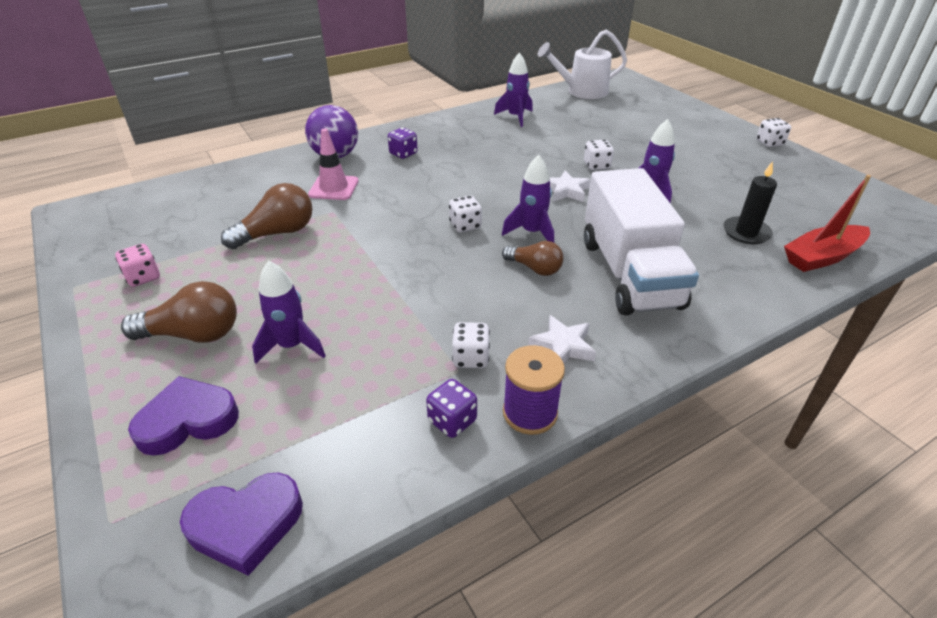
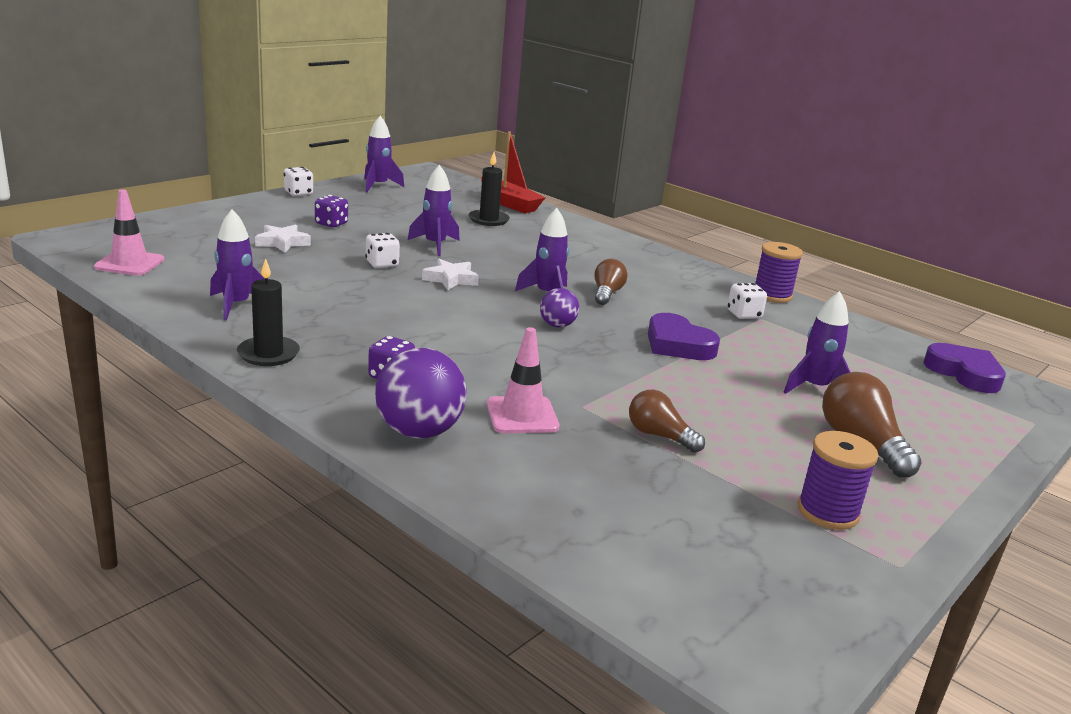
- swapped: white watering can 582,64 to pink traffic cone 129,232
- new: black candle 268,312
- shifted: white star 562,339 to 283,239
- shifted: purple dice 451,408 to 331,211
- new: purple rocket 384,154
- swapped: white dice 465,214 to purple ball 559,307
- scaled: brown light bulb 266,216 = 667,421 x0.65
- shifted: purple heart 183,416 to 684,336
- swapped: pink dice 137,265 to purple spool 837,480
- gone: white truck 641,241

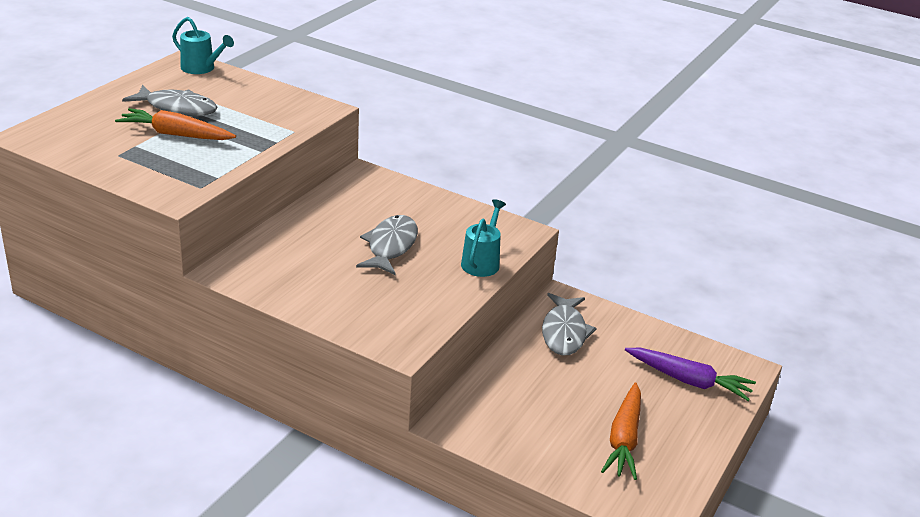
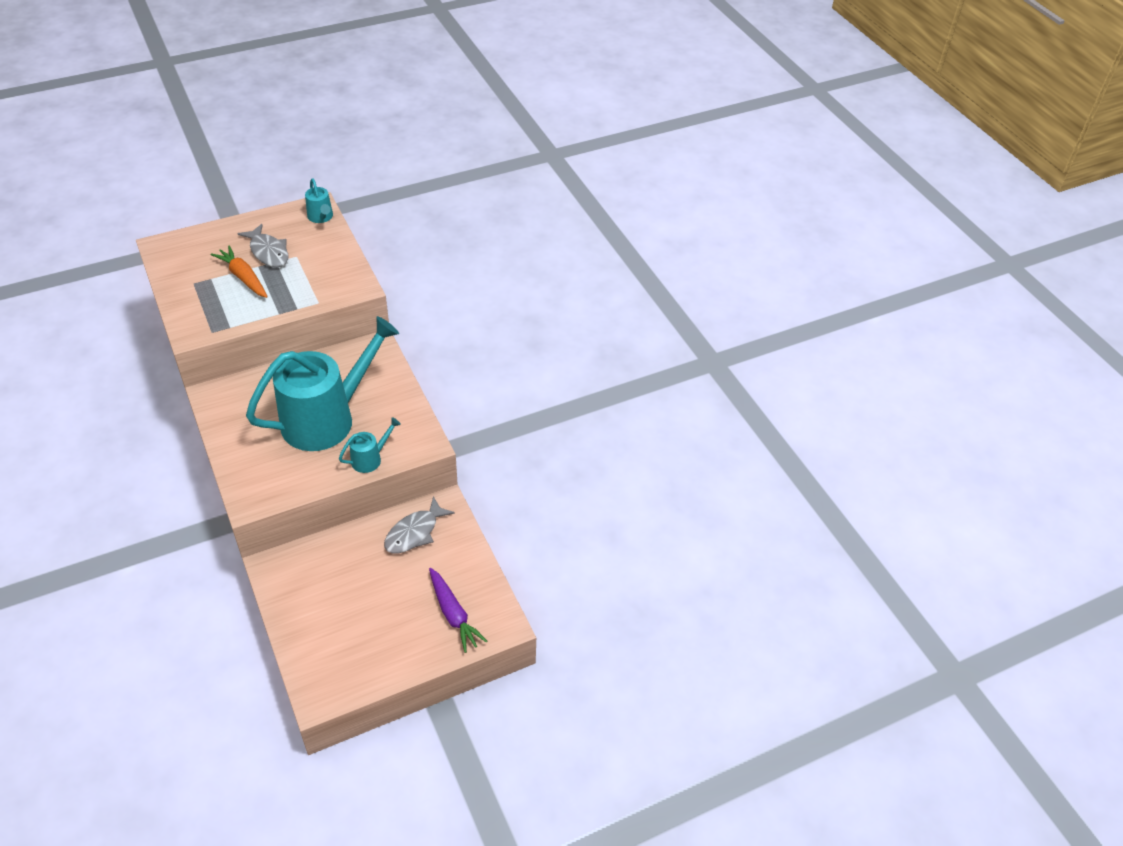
- swapped: grey fish 387,245 to turquoise watering can 322,383
- gone: orange carrot 621,431

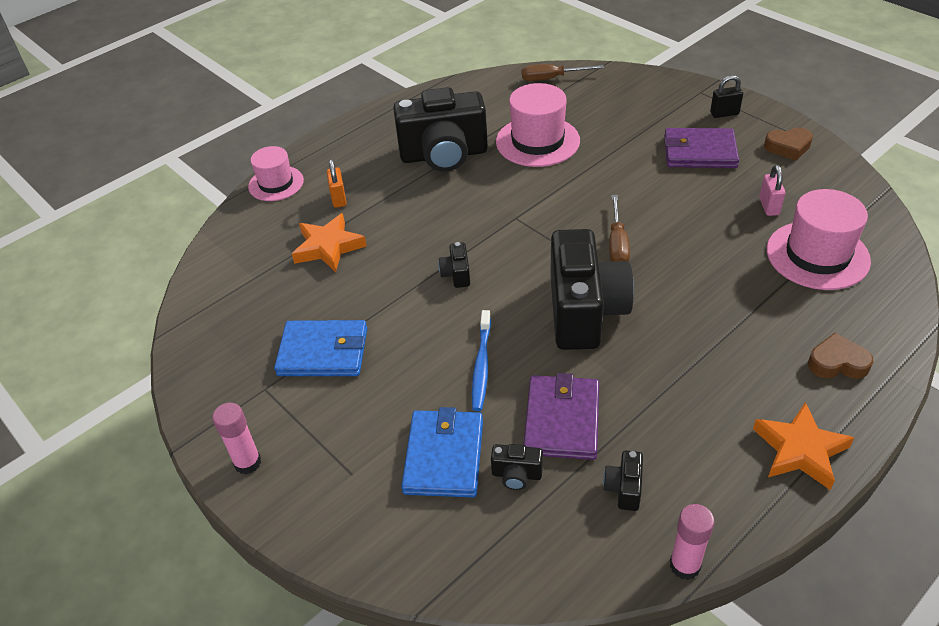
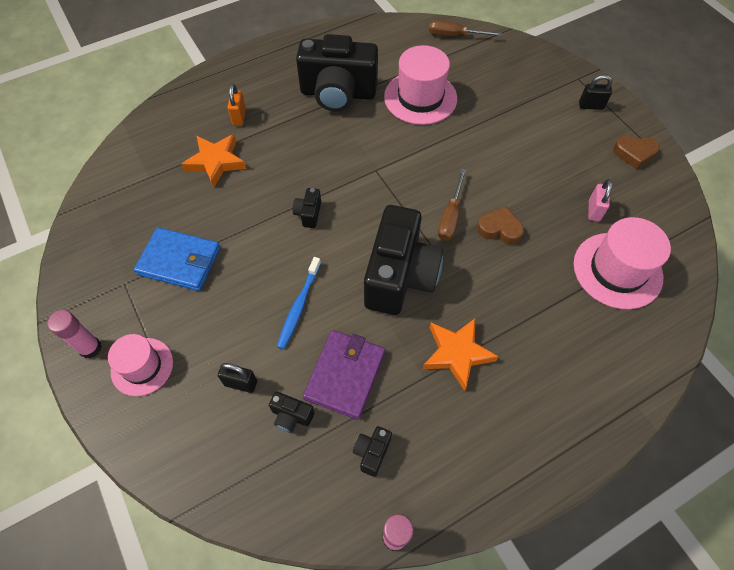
- shifted: pink hat 276,173 to 140,365
- swapped: blue wallet 442,452 to black padlock 237,378
- shifted: orange star 803,446 to 461,354
- shifted: brown heart 840,356 to 500,225
- gone: purple wallet 701,148

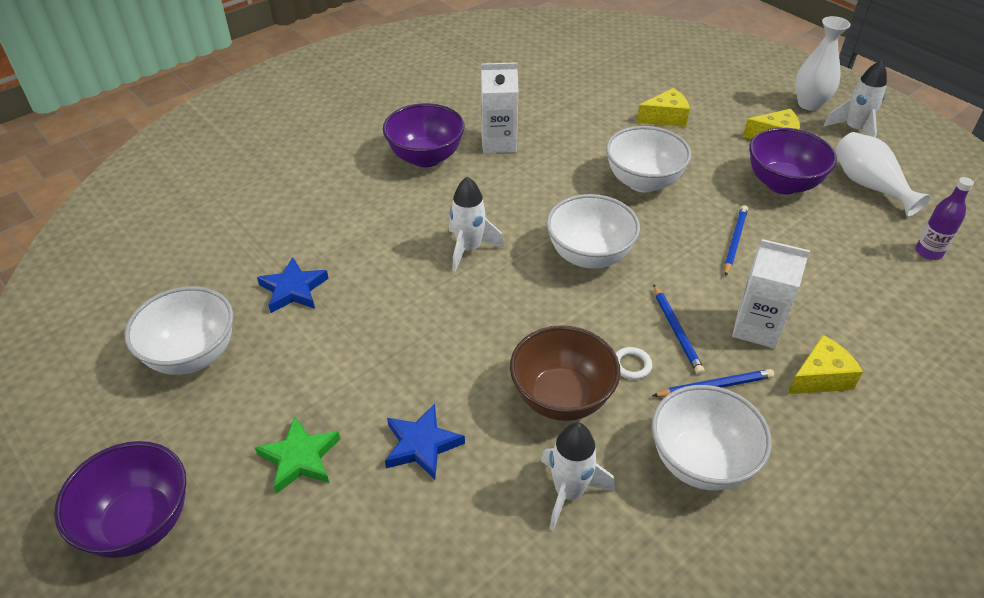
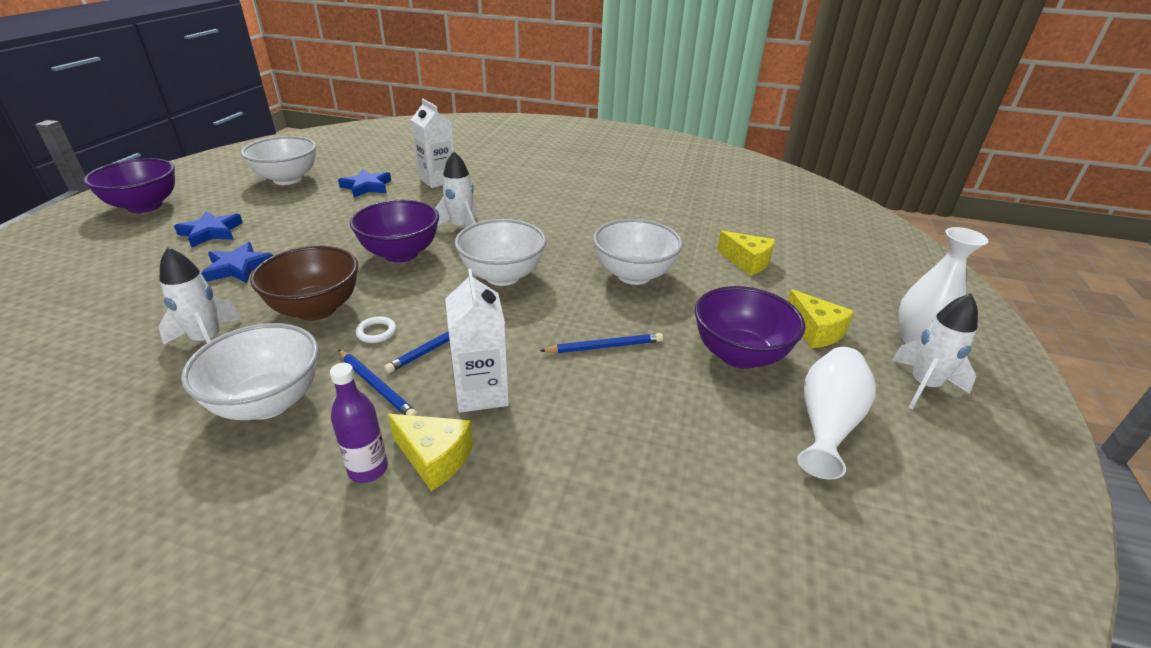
- repainted: green star 297,455 to blue star 208,229
- shifted: purple bottle 945,218 to 359,423
- shifted: purple bowl 424,135 to 394,231
- shifted: white carton 500,107 to 433,143

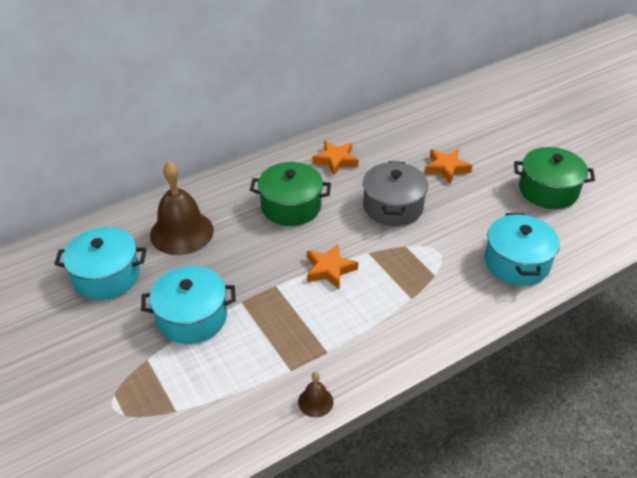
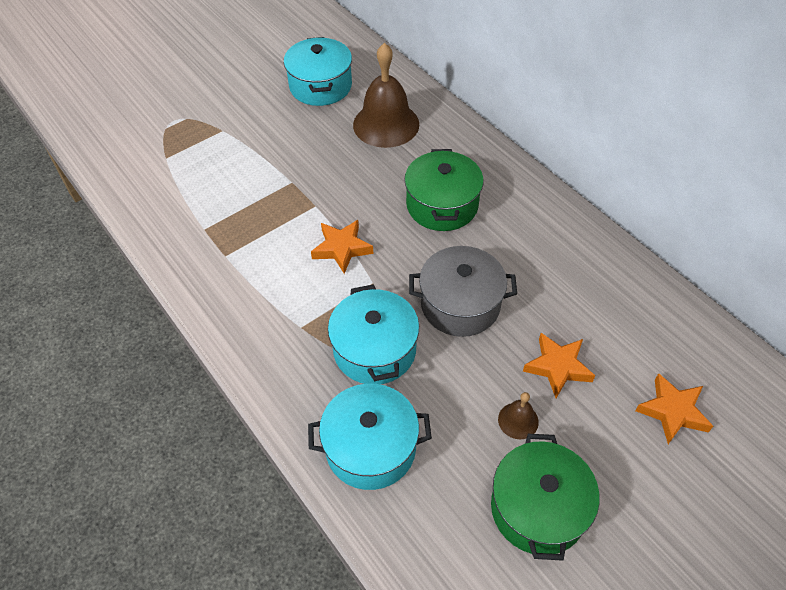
- shifted: turquoise pot 188,305 to 373,334
- shifted: brown bell 315,394 to 518,415
- shifted: orange star 335,158 to 674,408

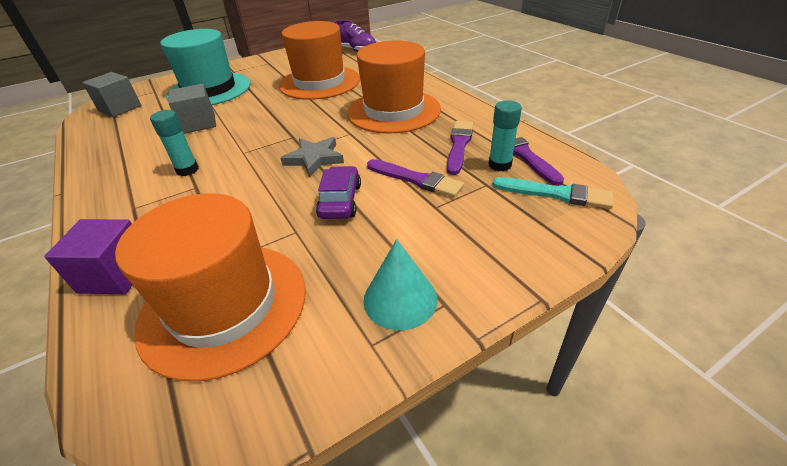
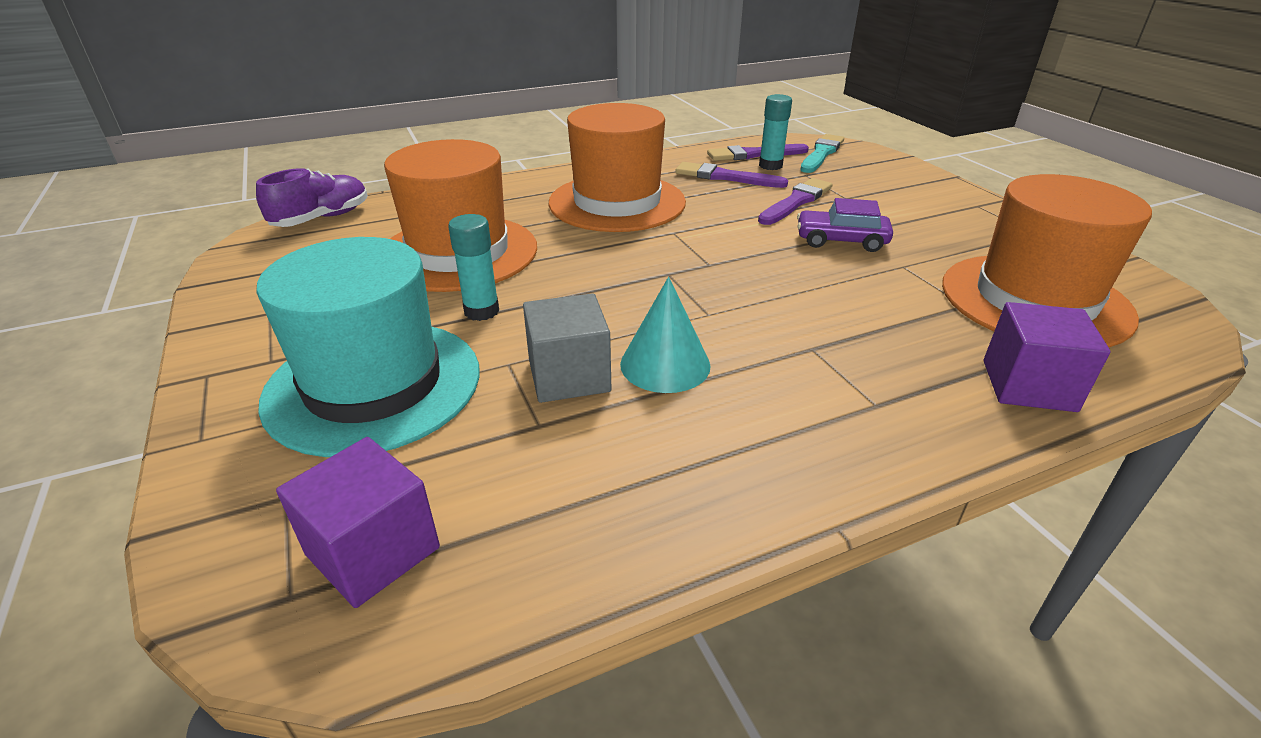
- repainted: grey cube 111,94 to purple cube 358,522
- shifted: turquoise glue stick 174,143 to 473,267
- shifted: turquoise cone 401,284 to 665,335
- gone: grey star 312,157

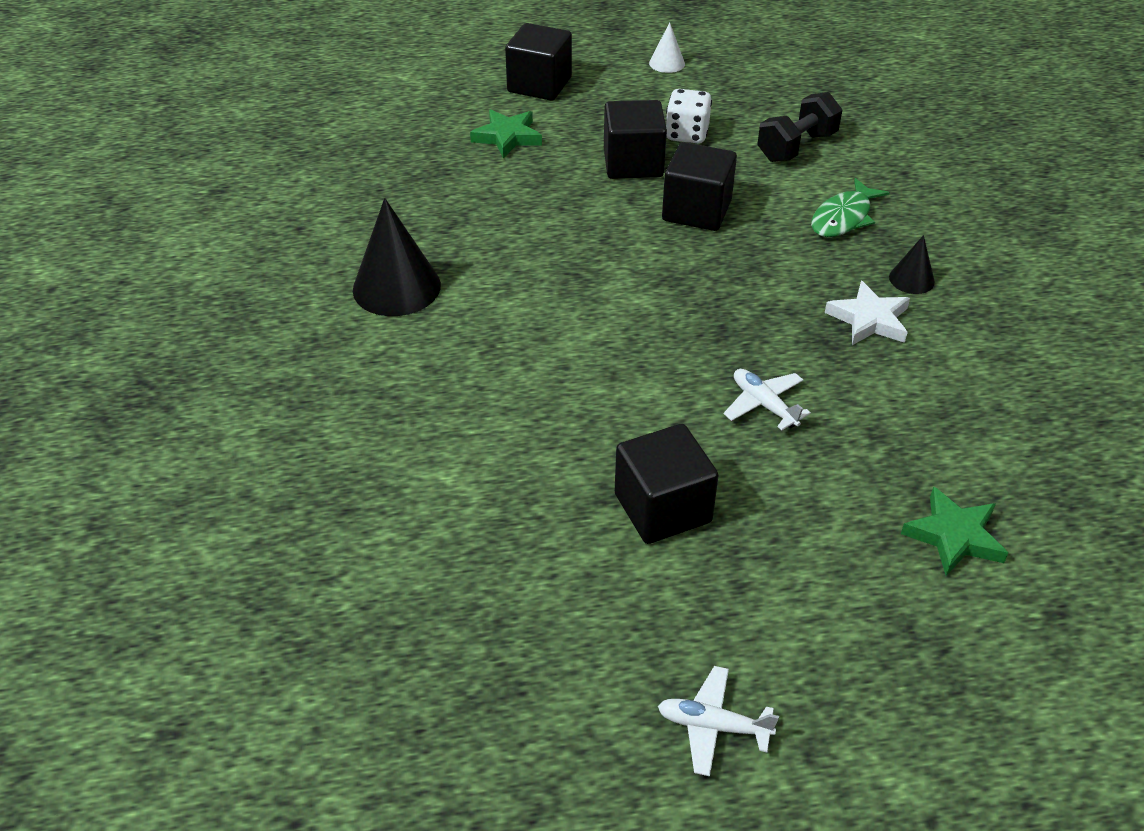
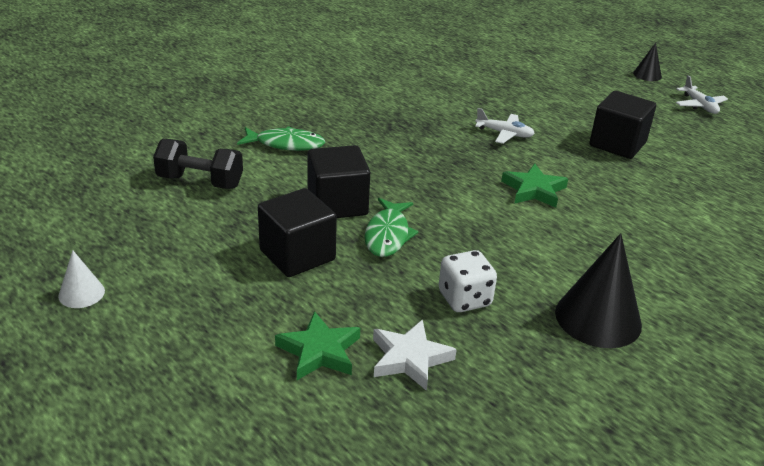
- new: green fish 391,227
- shifted: white star 867,313 to 415,355
- shifted: white dice 689,116 to 468,281
- rotated: white plane 767,399 = 505,126 90 degrees counterclockwise
- shifted: green star 954,531 to 534,185
- shifted: black cone 912,264 to 647,62
- gone: black cube 538,62

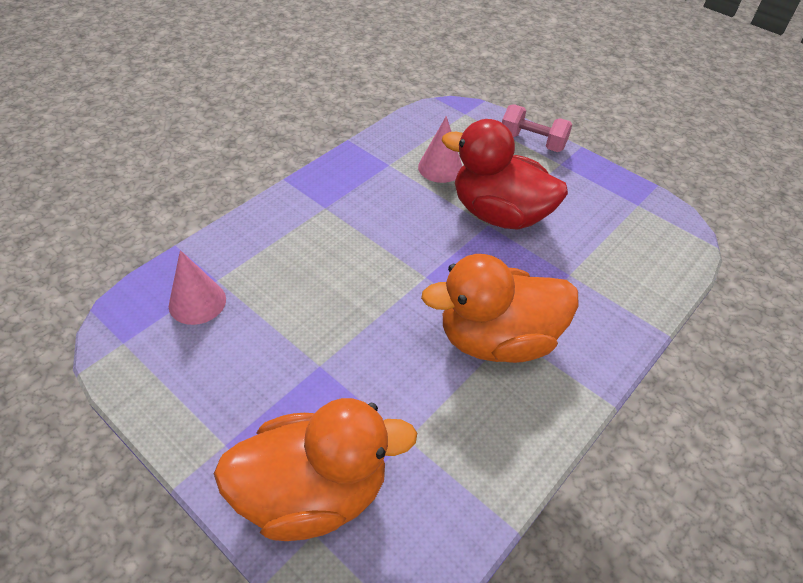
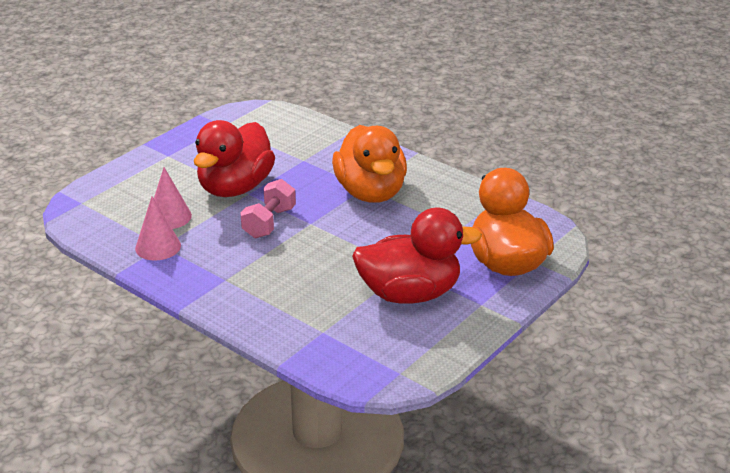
- shifted: pink cone 197,287 to 158,228
- shifted: pink dumbbell 537,128 to 268,208
- new: red duck 417,256

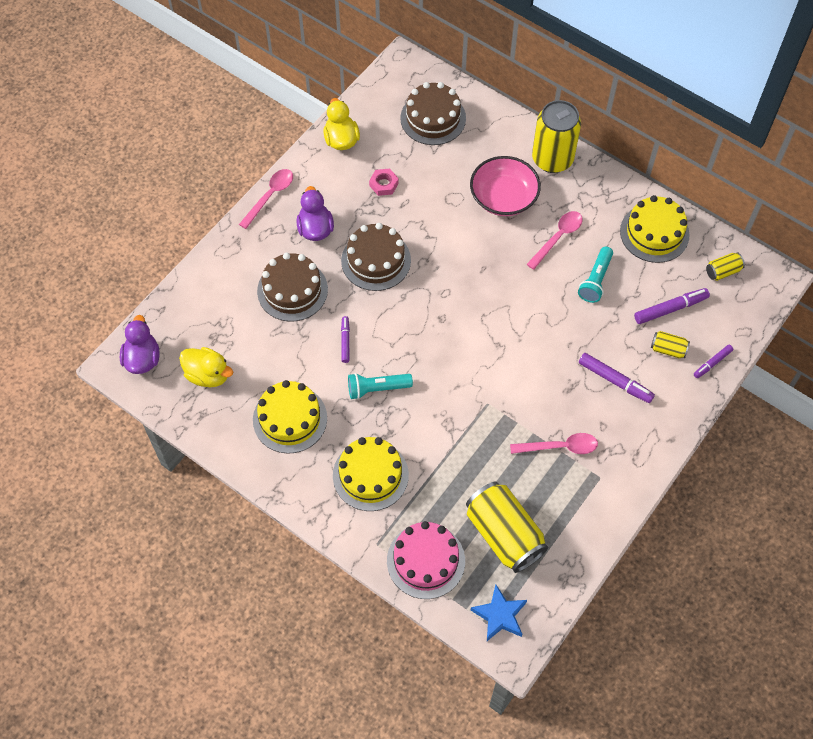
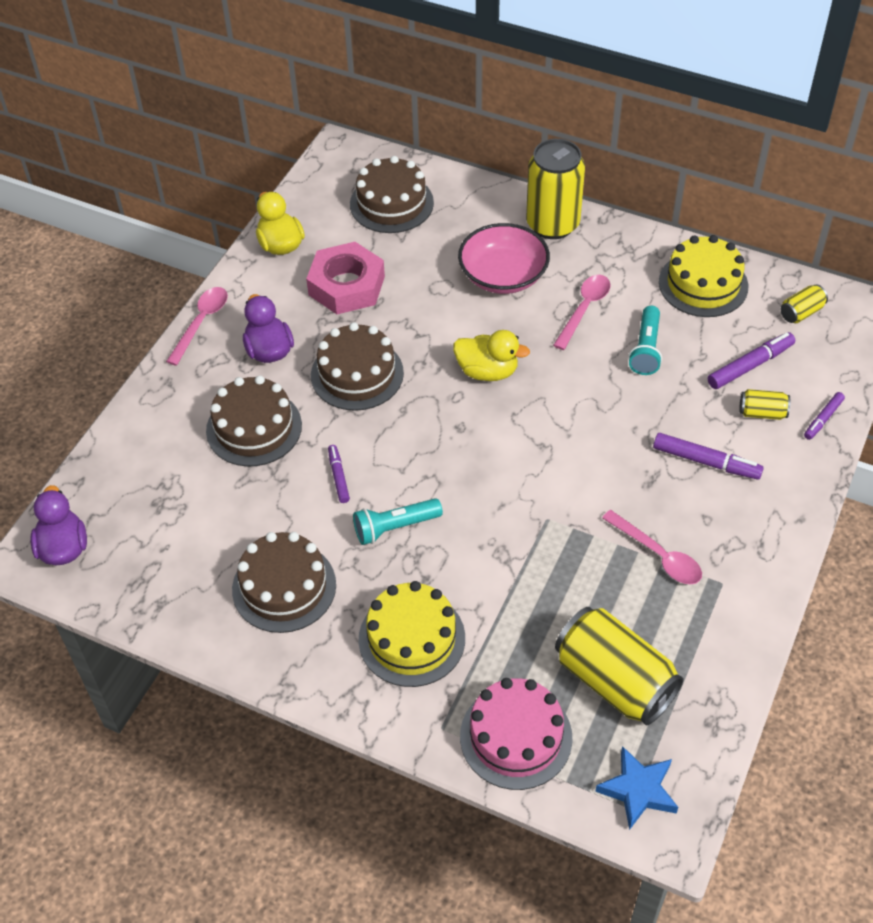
- repainted: yellow cake 290,417 to brown cake 284,582
- scaled: pink nut 384,182 = 345,278 x2.07
- shifted: yellow duck 206,367 to 491,355
- rotated: pink spoon 554,443 = 652,547 60 degrees clockwise

